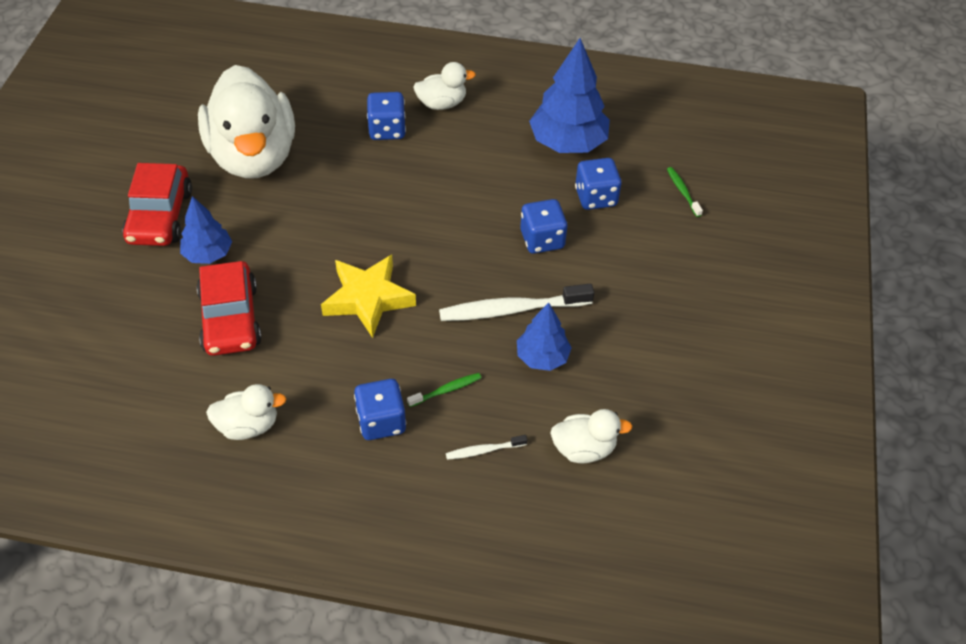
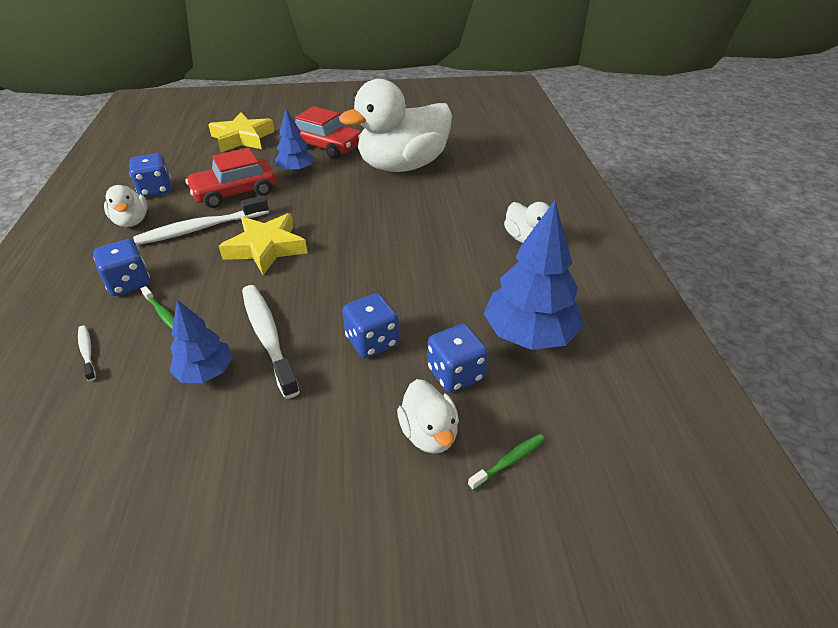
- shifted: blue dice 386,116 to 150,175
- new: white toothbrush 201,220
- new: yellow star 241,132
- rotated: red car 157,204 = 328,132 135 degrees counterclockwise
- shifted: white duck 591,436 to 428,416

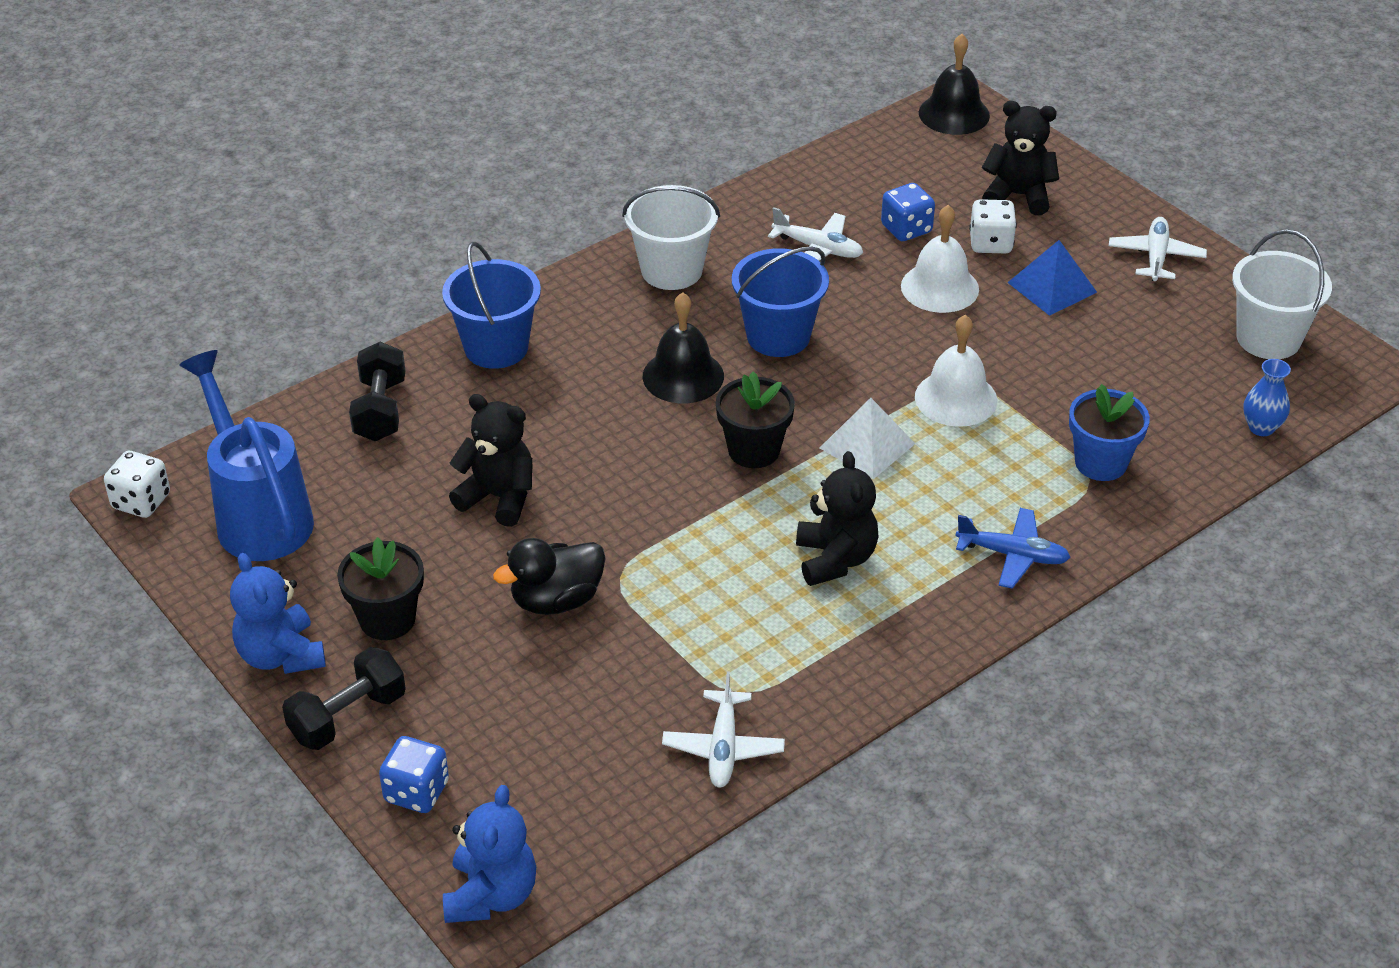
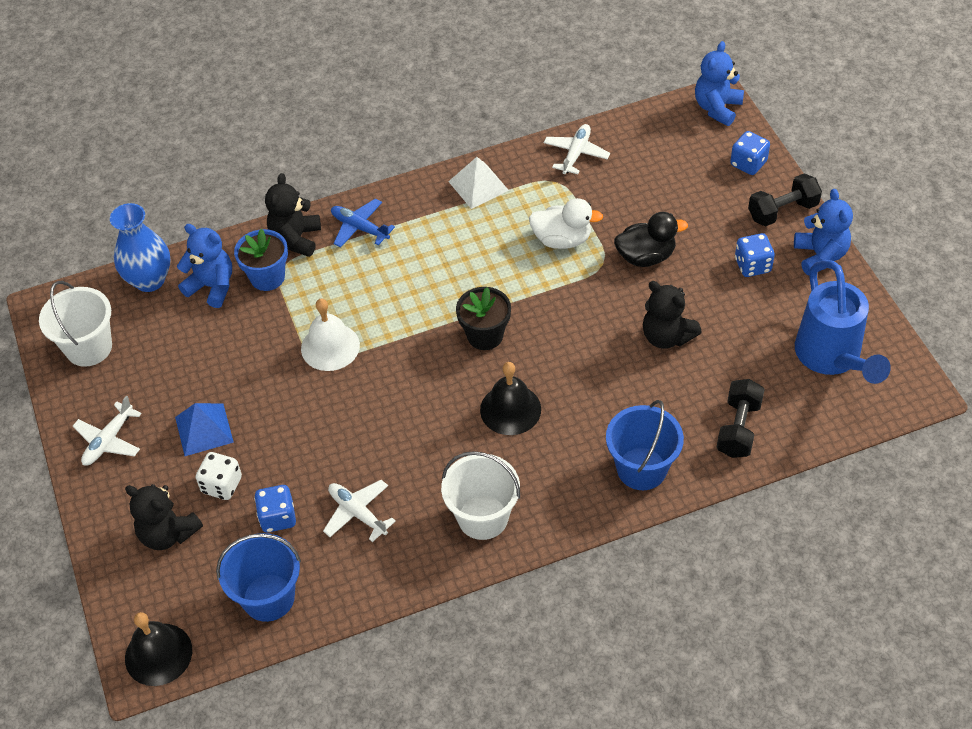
- scaled: blue vase 1267,397 = 140,247 x1.78
- new: blue teddy bear 204,266
- shifted: blue bucket 780,302 to 258,577
- shifted: black teddy bear 837,518 to 293,215
- shifted: white pyramid 867,438 to 478,183
- new: white duck 566,223
- swapped: black flower pot 380,588 to blue dice 755,255
- gone: white dice 137,484
- gone: white bell 940,259

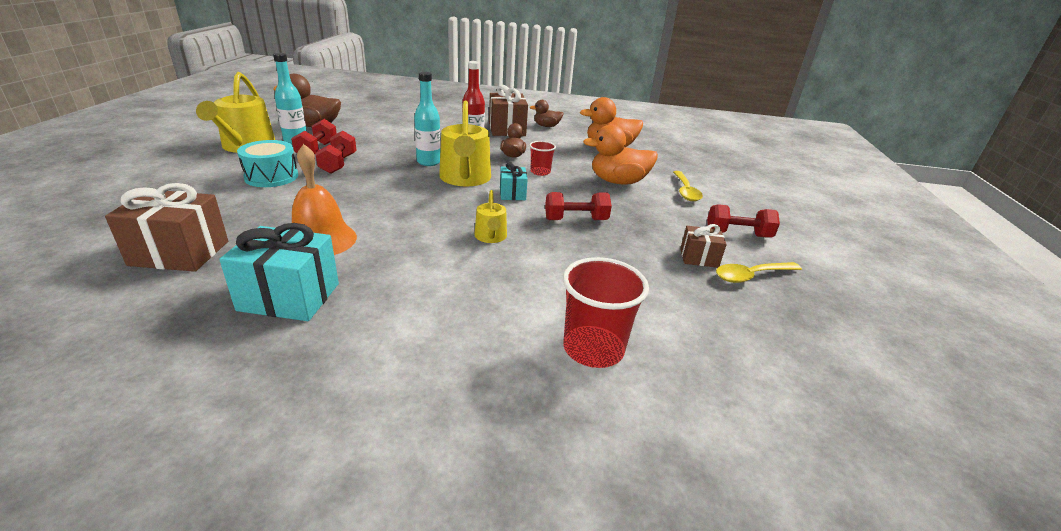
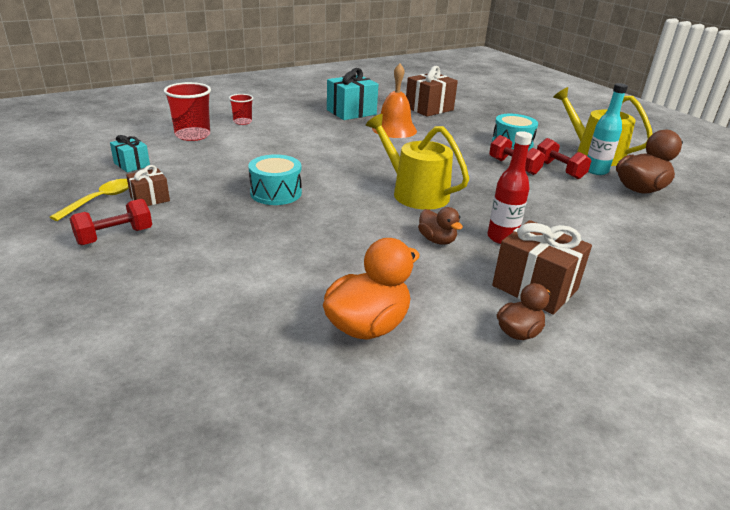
- shifted: turquoise gift 514,181 to 130,153
- shifted: red cup 542,158 to 241,109
- swapped: red dumbbell 578,206 to turquoise drum 275,179
- gone: turquoise bottle 427,119
- gone: yellow watering can 490,216
- gone: orange duck 620,154
- gone: yellow spoon 688,186

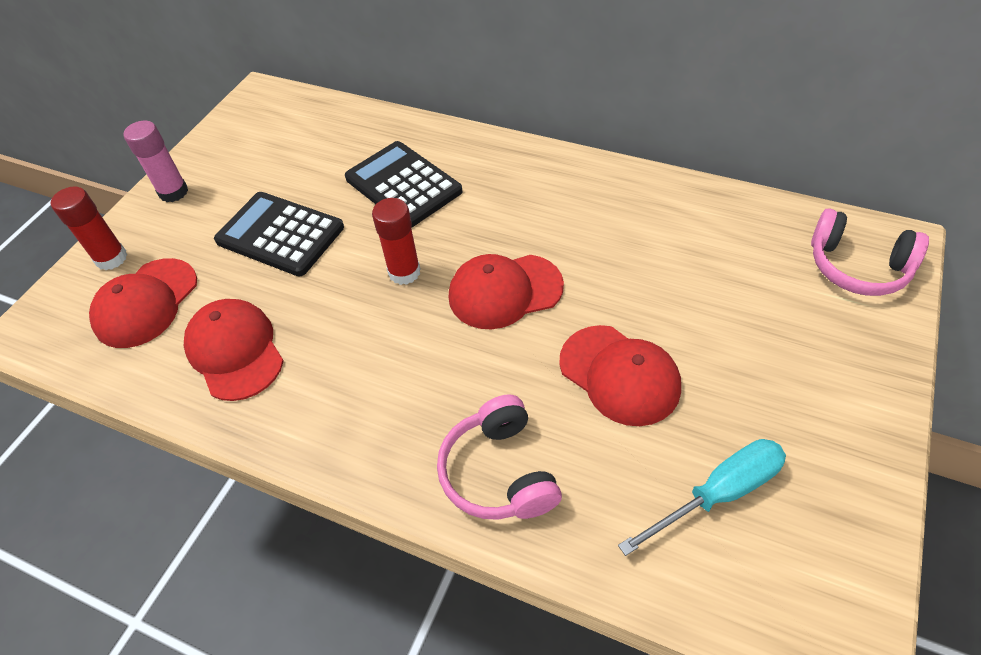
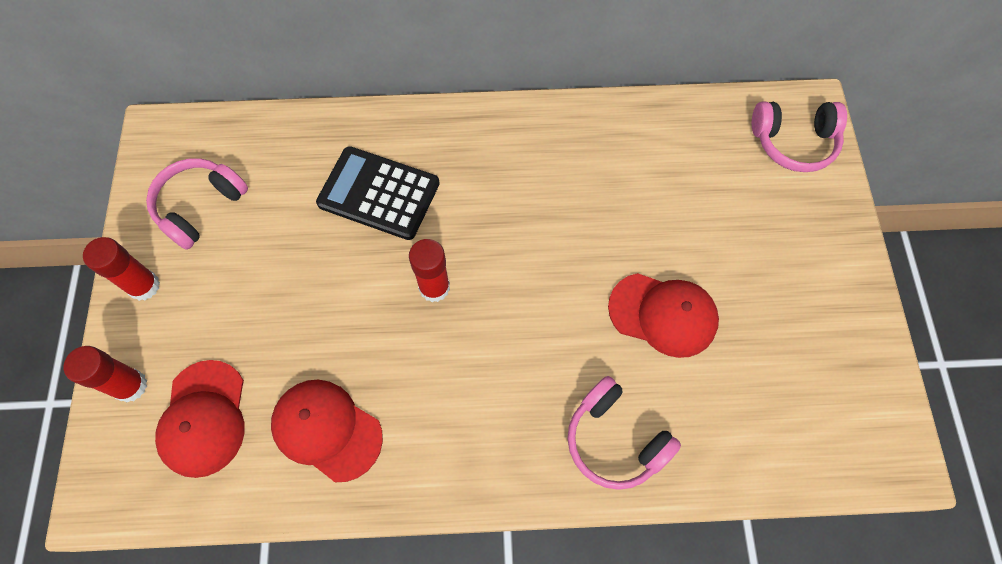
- repainted: pink glue stick 156,161 to red glue stick 121,269
- new: pink headphones 197,204
- gone: black calculator 279,234
- gone: red cap 506,291
- gone: turquoise screwdriver 702,497

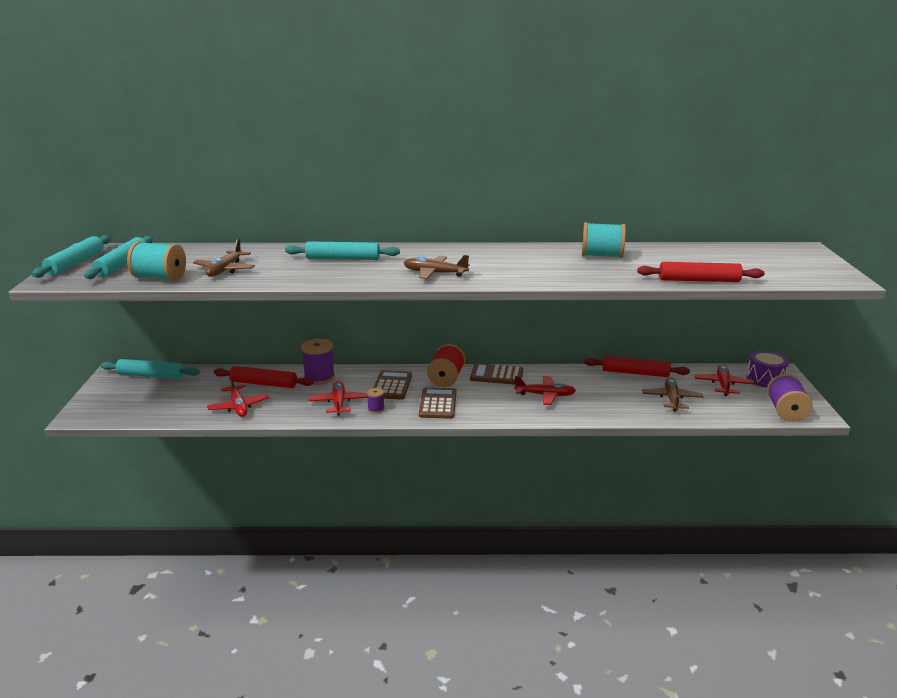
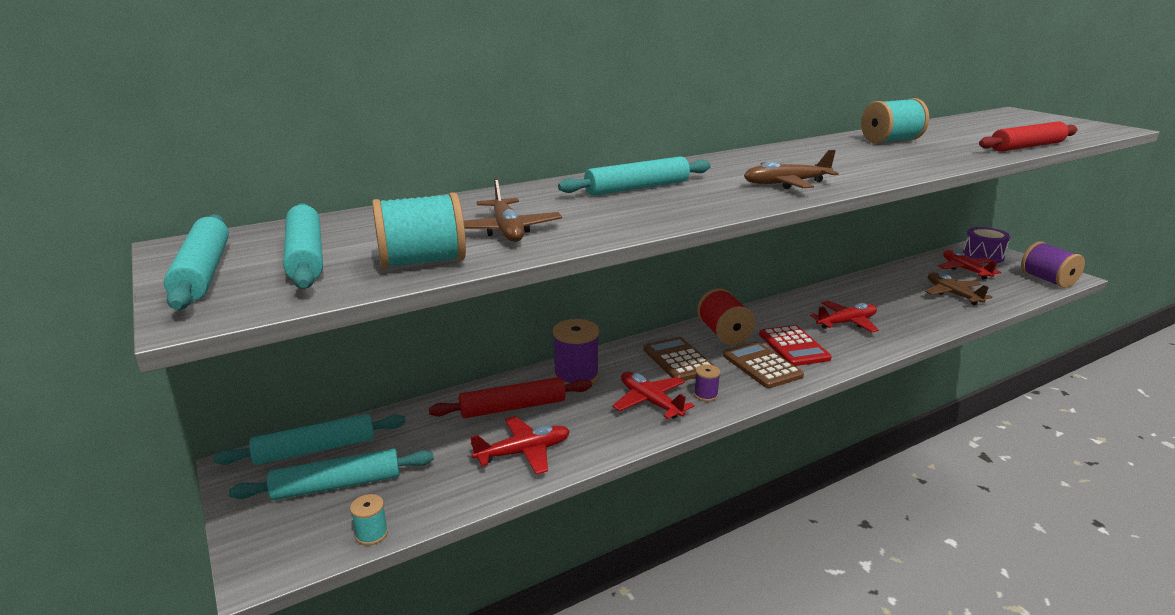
- new: turquoise rolling pin 331,474
- new: turquoise spool 369,519
- rotated: red plane 238,396 = 520,445 60 degrees counterclockwise
- new: red calculator 795,345
- gone: brown calculator 496,374
- gone: red rolling pin 637,366

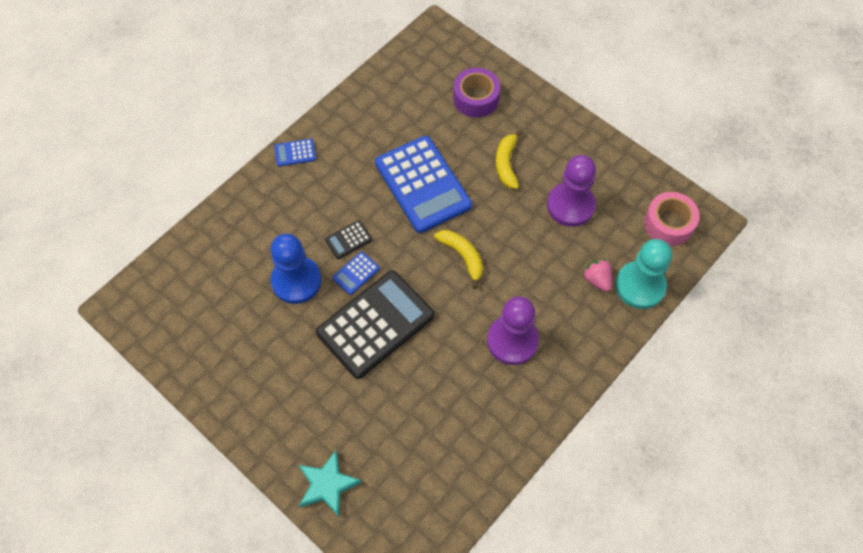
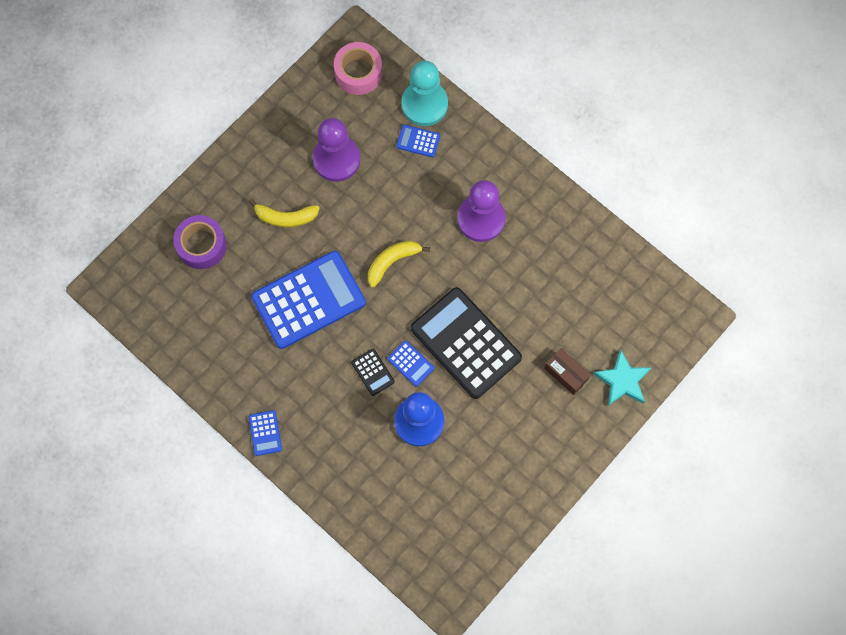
- swapped: pink strawberry 597,275 to blue calculator 418,141
- new: brown box 567,371

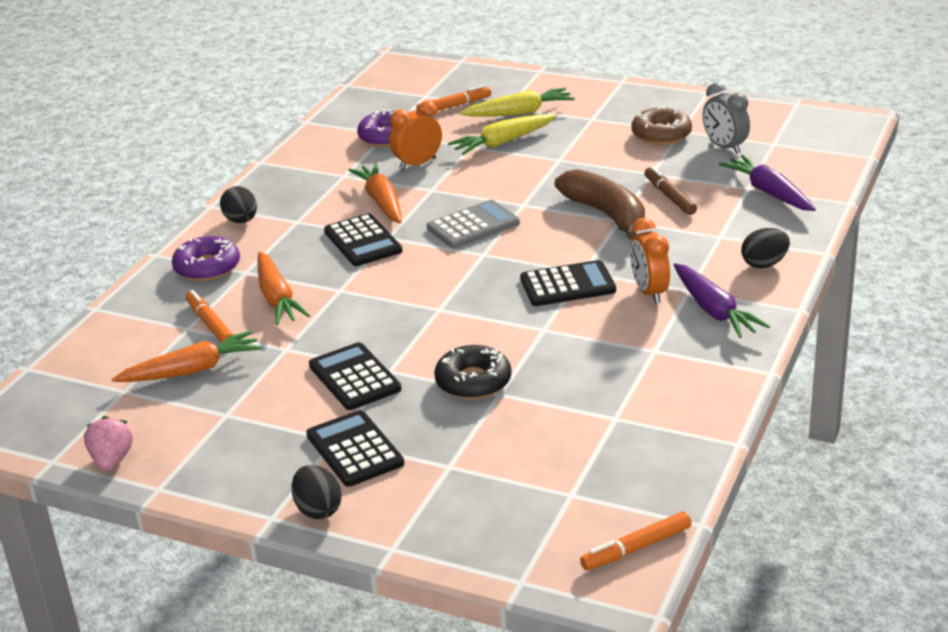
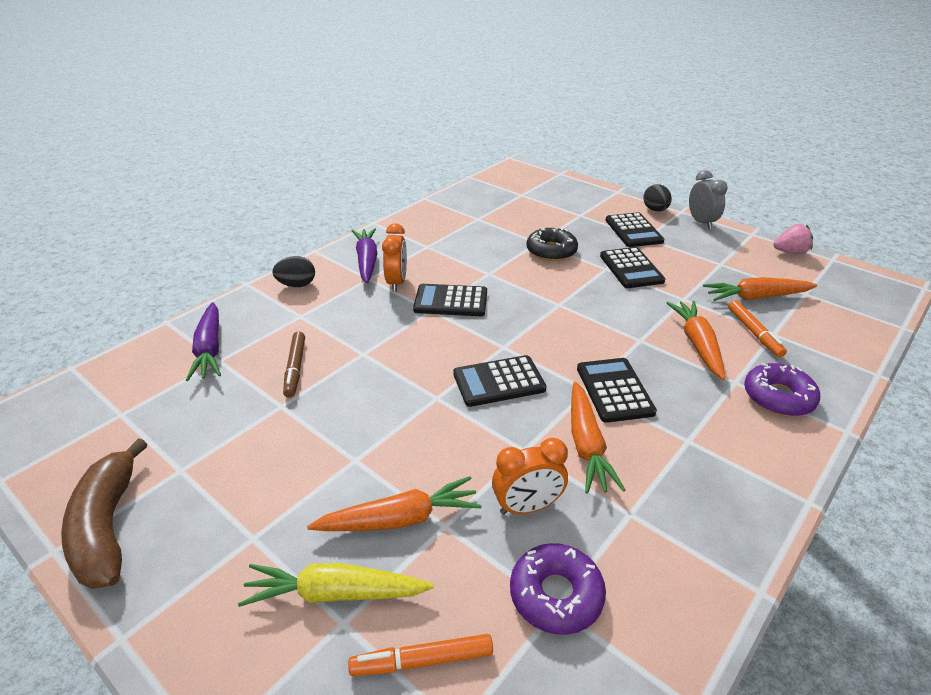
- shifted: brown banana 599,204 to 104,513
- repainted: yellow carrot 502,134 to orange carrot 394,503
- repainted: grey calculator 473,224 to black calculator 500,381
- shifted: grey clock 726,118 to 708,199
- rotated: pink strawberry 108,443 = 793,239 105 degrees counterclockwise
- gone: black egg 238,204
- gone: orange marker 636,541
- gone: brown donut 662,125

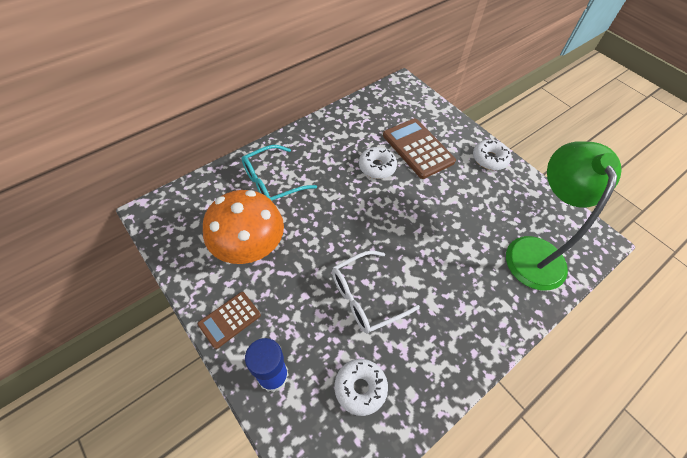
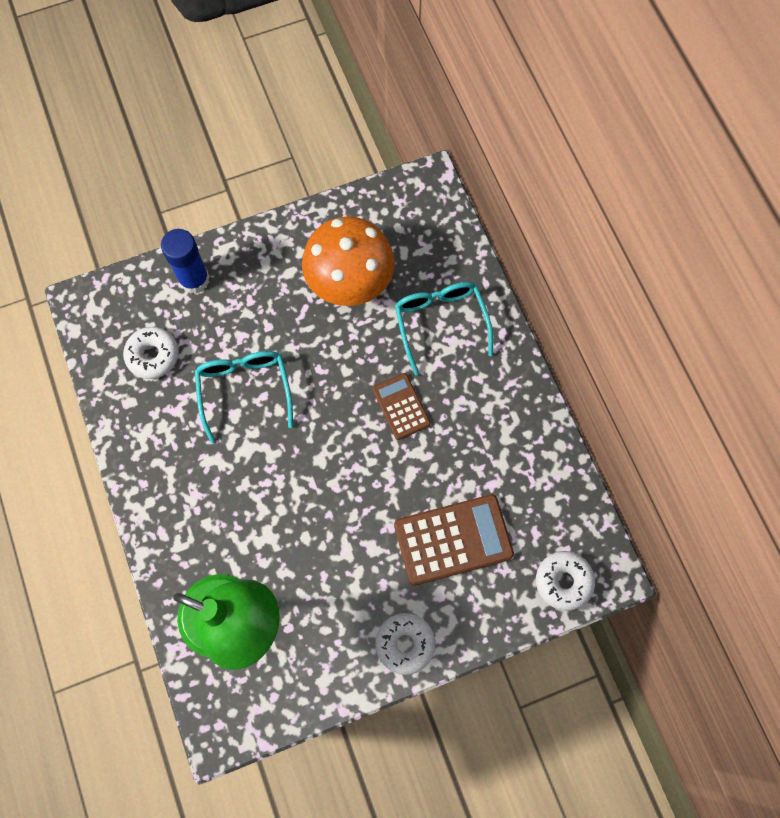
- repainted: white glasses 376,292 to turquoise glasses 244,397
- shifted: brown calculator 229,320 to 402,406
- shifted: white donut 378,163 to 565,581

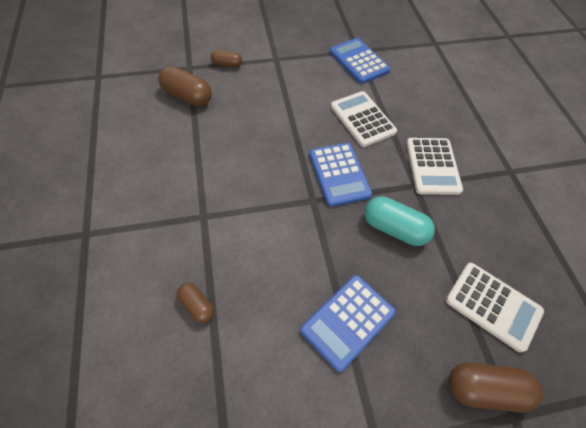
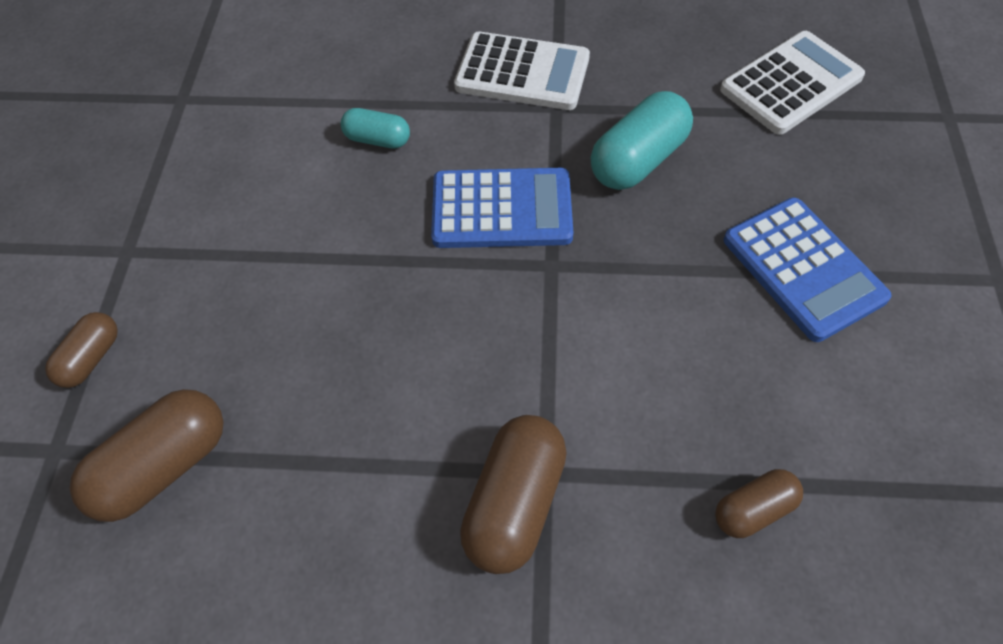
- swapped: white calculator 364,119 to turquoise capsule 375,128
- shifted: brown capsule 495,388 to 513,494
- gone: blue calculator 360,61

